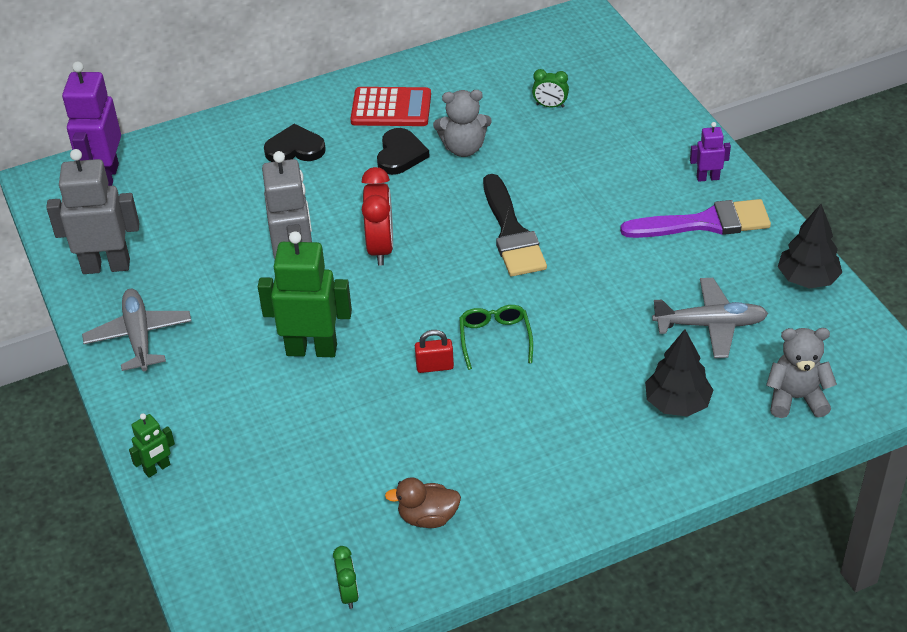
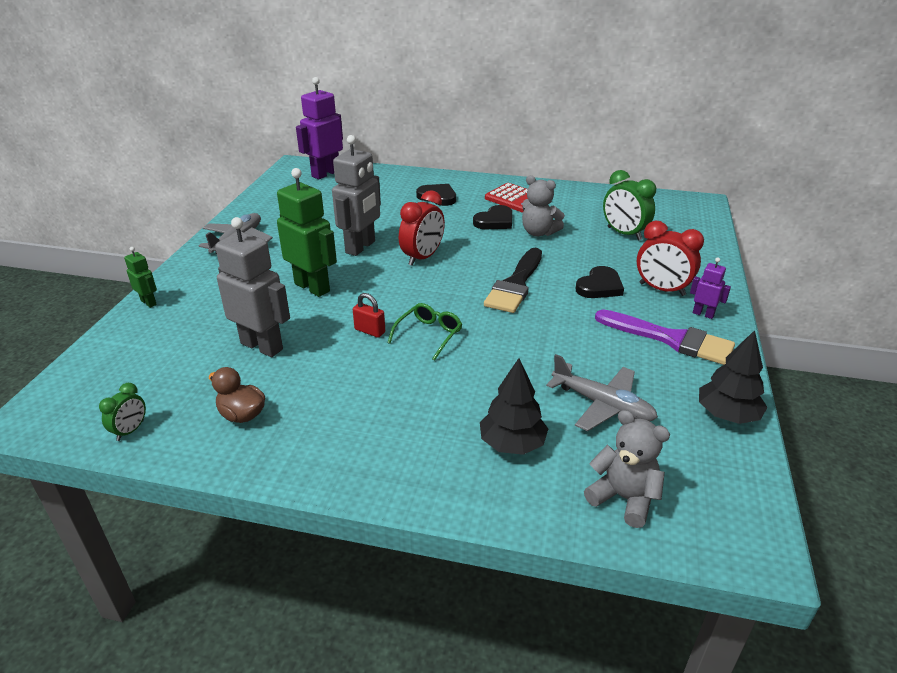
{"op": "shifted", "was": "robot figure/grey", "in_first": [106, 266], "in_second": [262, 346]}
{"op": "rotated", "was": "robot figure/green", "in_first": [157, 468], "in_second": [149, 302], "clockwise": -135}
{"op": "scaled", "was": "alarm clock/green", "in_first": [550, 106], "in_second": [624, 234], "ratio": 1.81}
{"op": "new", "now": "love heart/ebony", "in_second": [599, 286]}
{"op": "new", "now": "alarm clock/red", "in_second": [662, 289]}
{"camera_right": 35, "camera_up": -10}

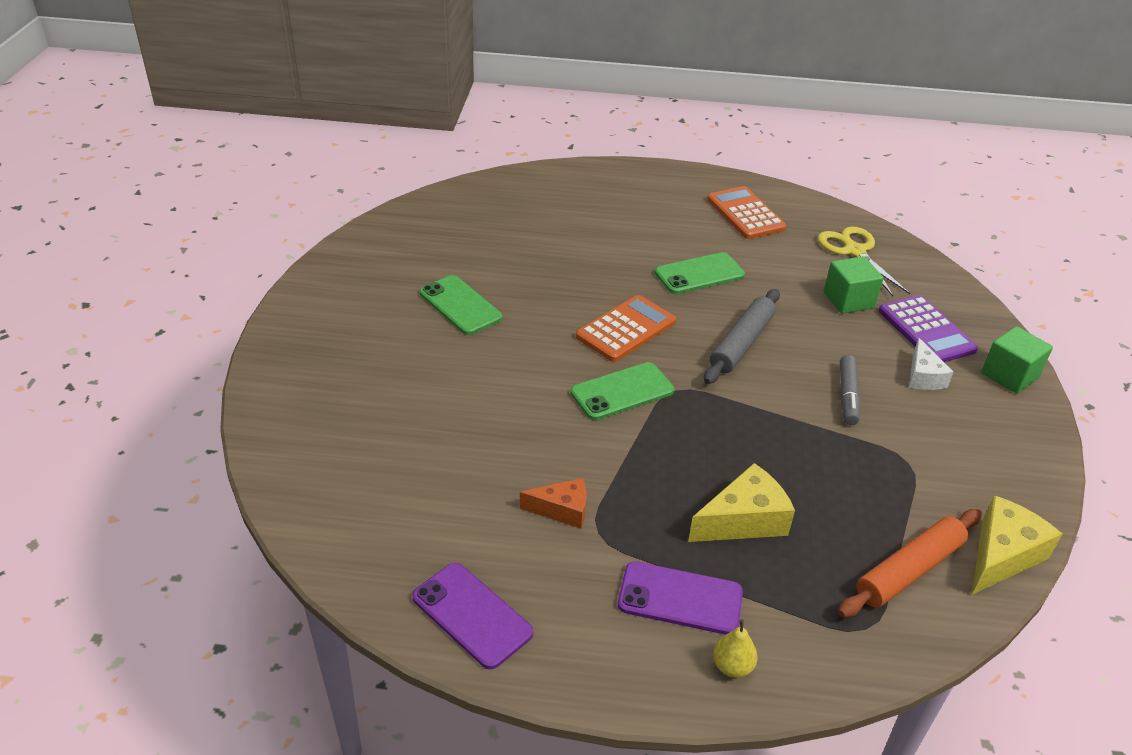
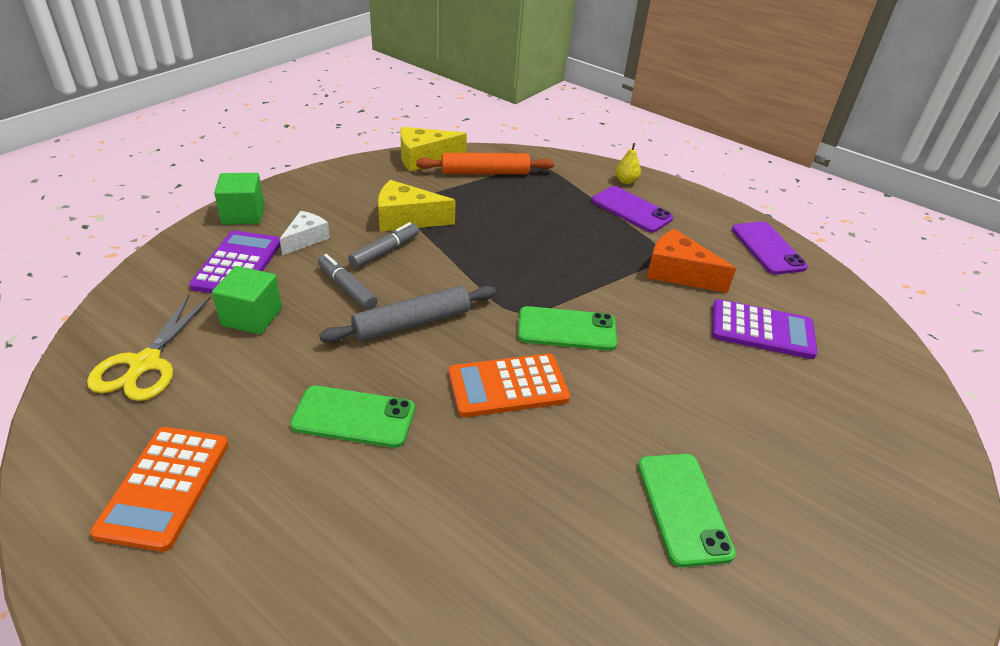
{"op": "scaled", "was": "cheese wedge/orange", "in_first": [562, 510], "in_second": [678, 273], "ratio": 1.53}
{"op": "shifted", "was": "cheese wedge/golden", "in_first": [743, 520], "in_second": [406, 219]}
{"op": "new", "now": "felt pen/grey", "in_second": [347, 288]}
{"op": "new", "now": "adding machine/violet", "in_second": [762, 330]}
{"camera_right": -150, "camera_up": 0}

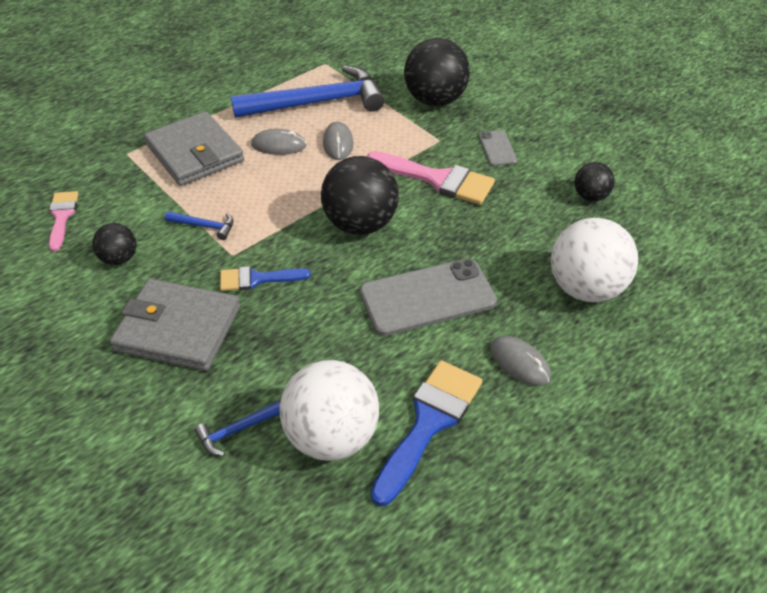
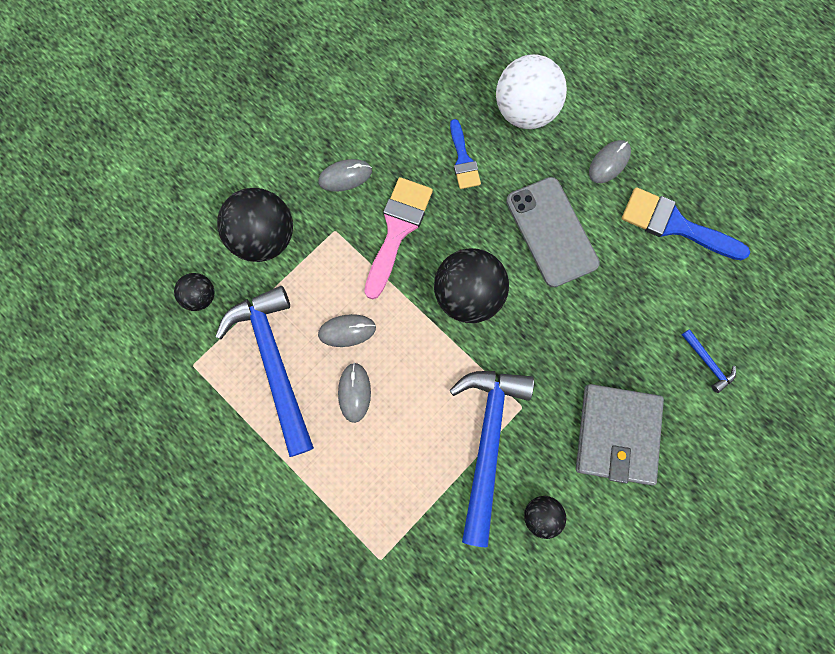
{"op": "gone", "was": "brush/pink", "in_first": [62, 217]}
{"op": "gone", "was": "wallet/grey", "in_first": [195, 153]}
{"op": "scaled", "was": "claw hammer/blue", "in_first": [205, 226], "in_second": [487, 442], "ratio": 2.49}
{"op": "shifted", "was": "brush/blue", "in_first": [257, 279], "in_second": [463, 160]}
{"op": "gone", "was": "play ball/white", "in_first": [331, 436]}
{"op": "swapped", "was": "phone/grey", "now": "mouse/grey", "in_first": [497, 148], "in_second": [345, 176]}
{"op": "shifted", "was": "play ball/ebony", "in_first": [590, 196], "in_second": [201, 296]}
{"camera_right": -95, "camera_up": 30}

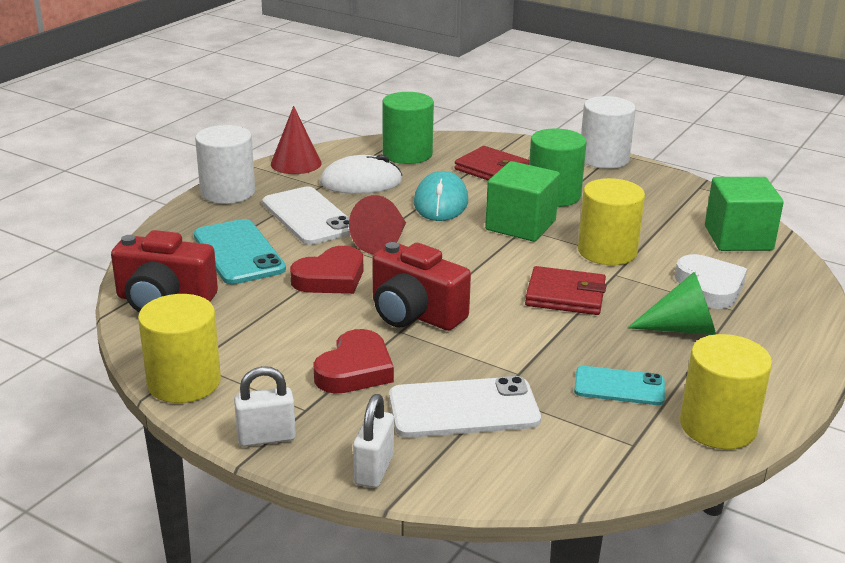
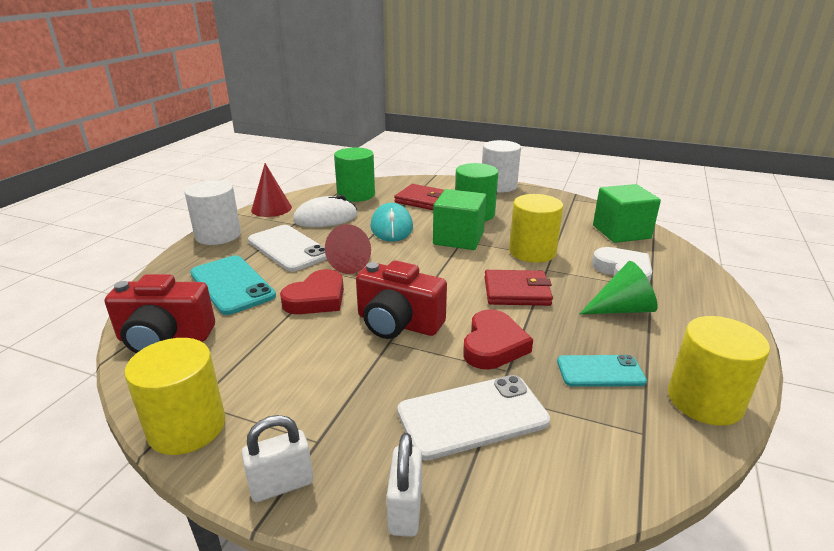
{"op": "shifted", "was": "love heart/red", "in_first": [355, 370], "in_second": [493, 345]}
{"camera_right": -10, "camera_up": 0}

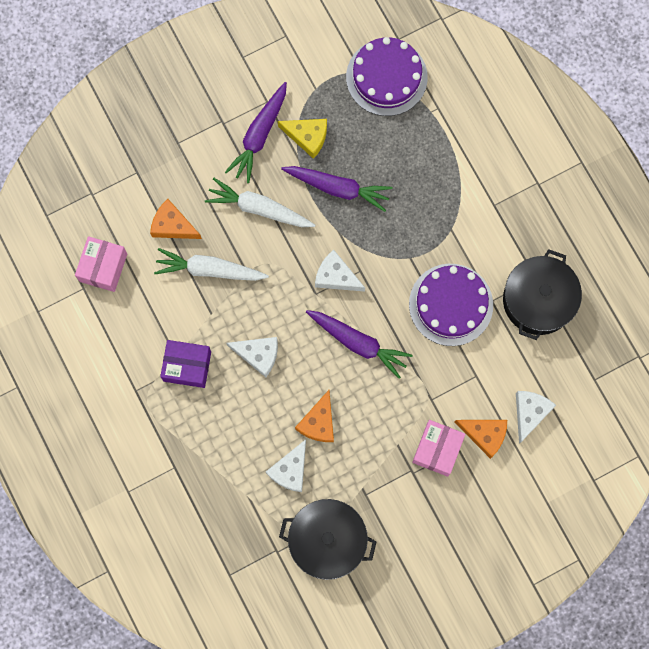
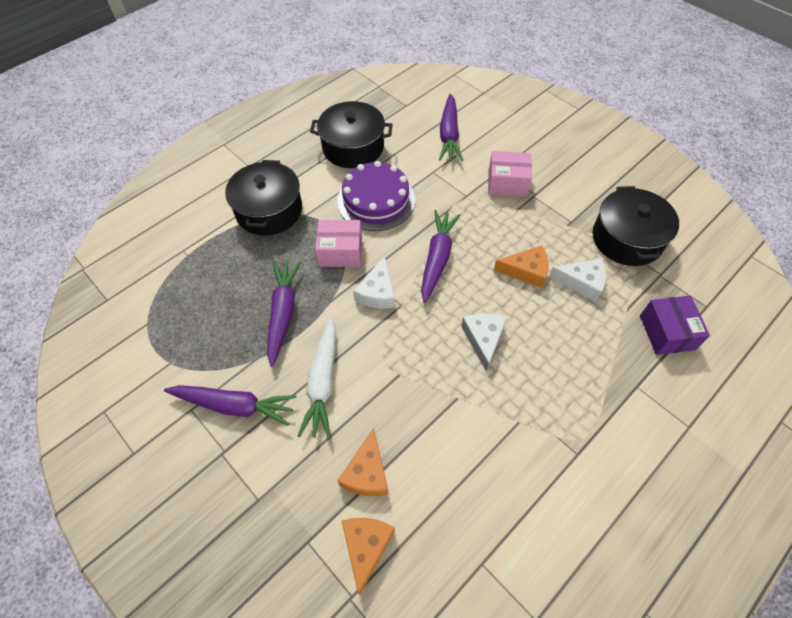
{"op": "shifted", "was": "box/pink", "in_first": [103, 267], "in_second": [340, 251]}
{"op": "gone", "was": "root vegetable/white", "in_first": [210, 270]}
{"op": "shifted", "was": "box/violet", "in_first": [187, 366], "in_second": [666, 332]}
{"op": "gone", "was": "cheese wedge/golden", "in_first": [307, 137]}
{"op": "gone", "was": "gateau/violet", "in_first": [386, 77]}
{"op": "shifted", "was": "cheese wedge/orange", "in_first": [484, 434], "in_second": [366, 547]}
{"op": "swapped", "was": "cheese wedge/white", "now": "root vegetable/violet", "in_first": [530, 413], "in_second": [449, 134]}
{"op": "new", "now": "pot/ebony", "in_second": [269, 210]}
{"camera_right": -105, "camera_up": -20}

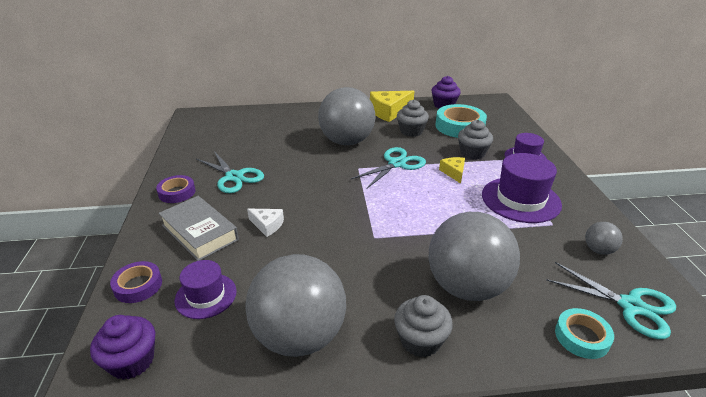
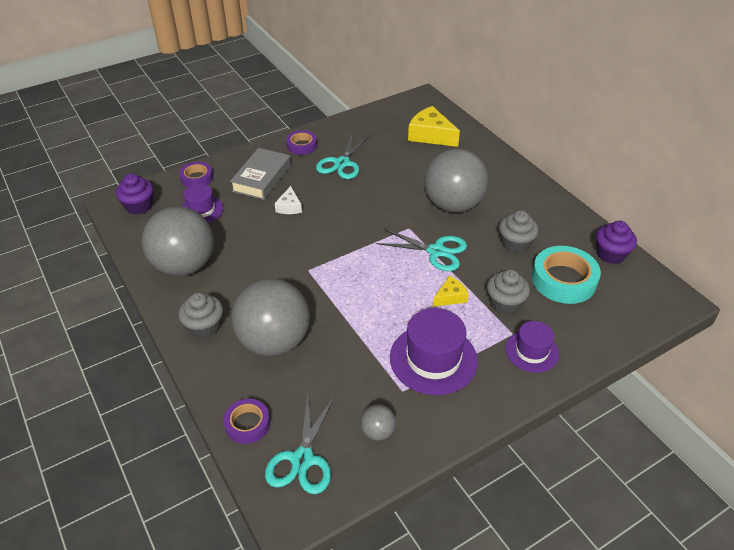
{"op": "shifted", "was": "cheese wedge/golden", "in_first": [389, 112], "in_second": [430, 135]}
{"op": "repainted", "was": "roll of tape/aqua", "now": "roll of tape/violet", "in_first": [581, 337], "in_second": [247, 424]}
{"camera_right": 65, "camera_up": 10}

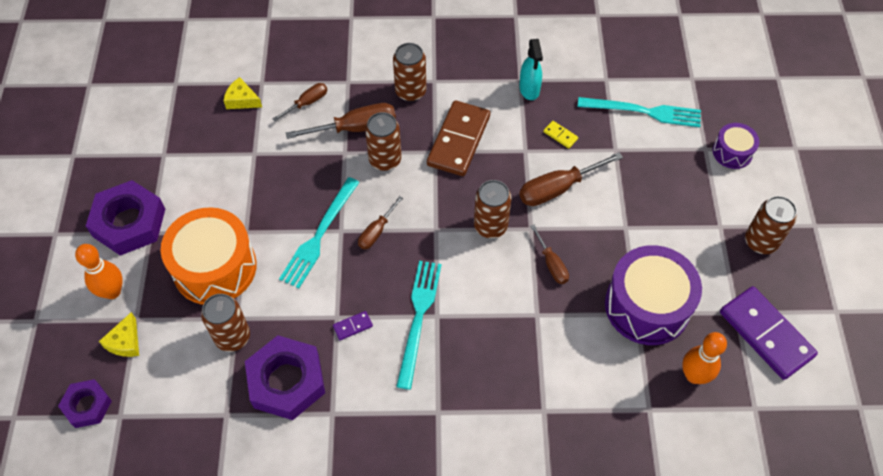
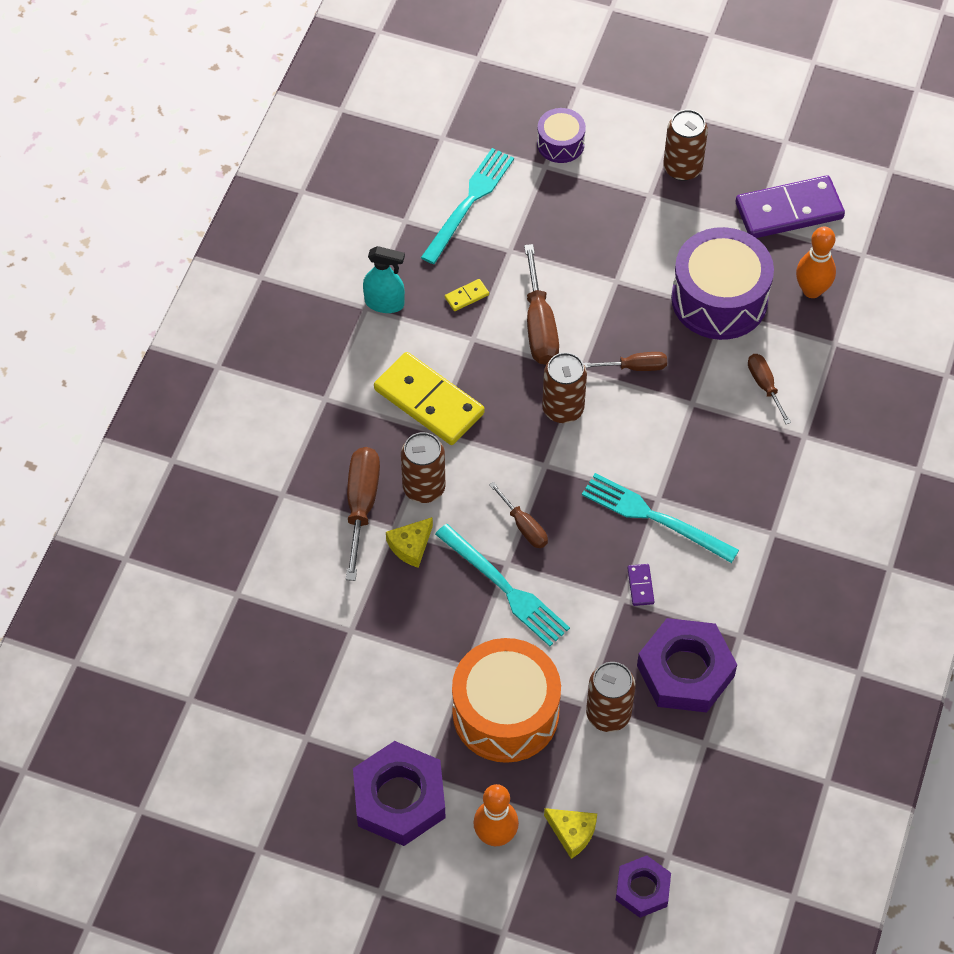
{"op": "shifted", "was": "cheese wedge/golden", "in_first": [242, 100], "in_second": [411, 546]}
{"op": "shifted", "was": "flat screwdriver/brown", "in_first": [307, 103], "in_second": [764, 386]}
{"op": "gone", "was": "can/brown", "in_first": [410, 91]}
{"op": "repainted", "was": "domino tile/brown", "now": "domino tile/golden", "in_first": [459, 140], "in_second": [429, 401]}
{"camera_right": -70, "camera_up": 0}

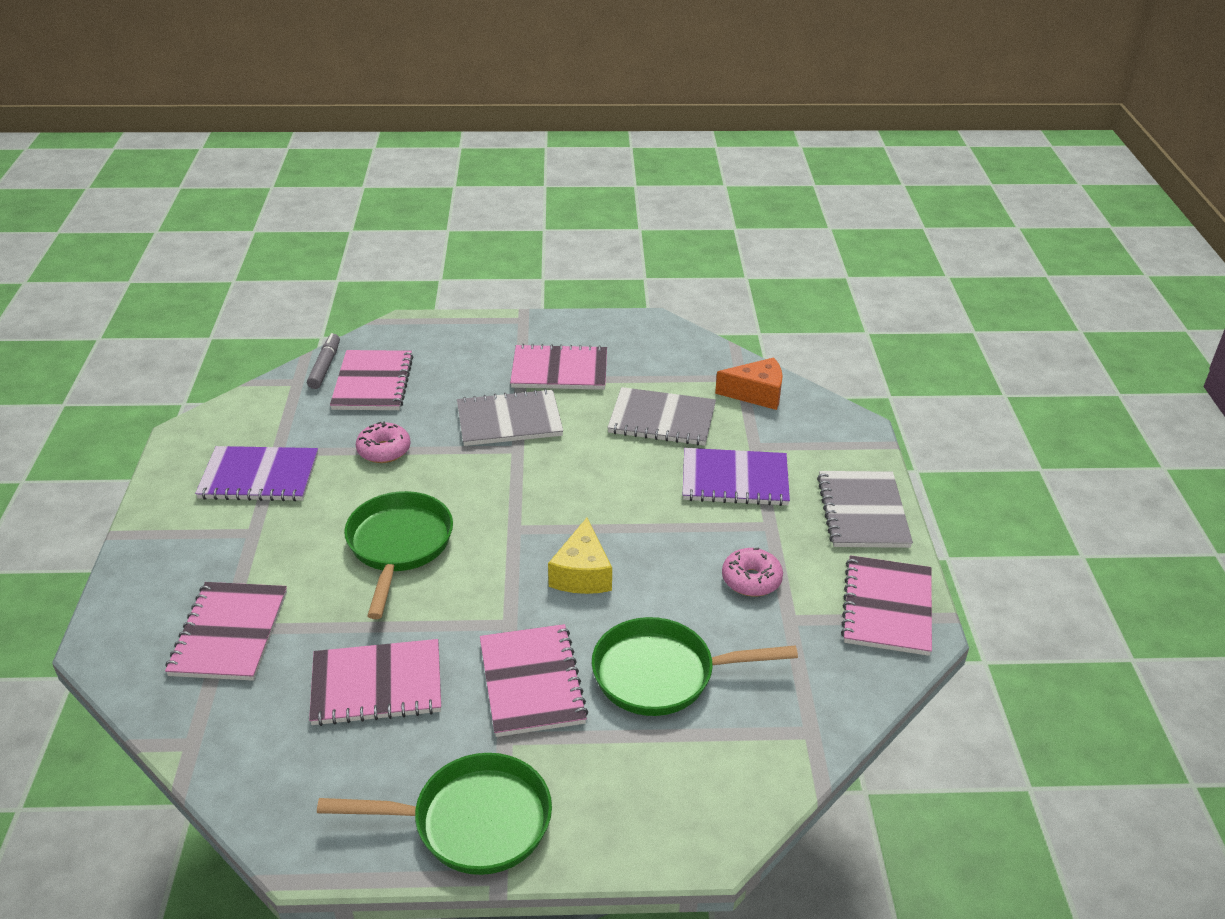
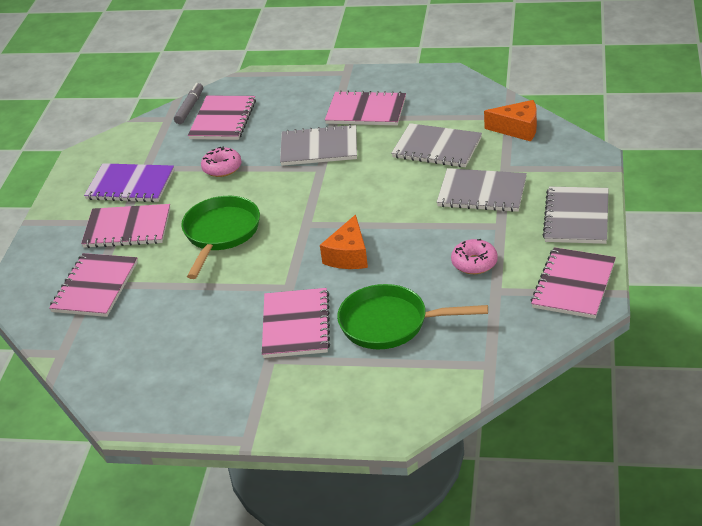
{"op": "shifted", "was": "notepad/pink", "in_first": [377, 685], "in_second": [127, 228]}
{"op": "gone", "was": "pan/green", "in_first": [473, 822]}
{"op": "repainted", "was": "cheese wedge/golden", "now": "cheese wedge/orange", "in_first": [582, 573], "in_second": [348, 255]}
{"op": "repainted", "was": "notepad/violet", "now": "notepad/grey", "in_first": [735, 480], "in_second": [482, 192]}
{"camera_right": 15, "camera_up": 0}

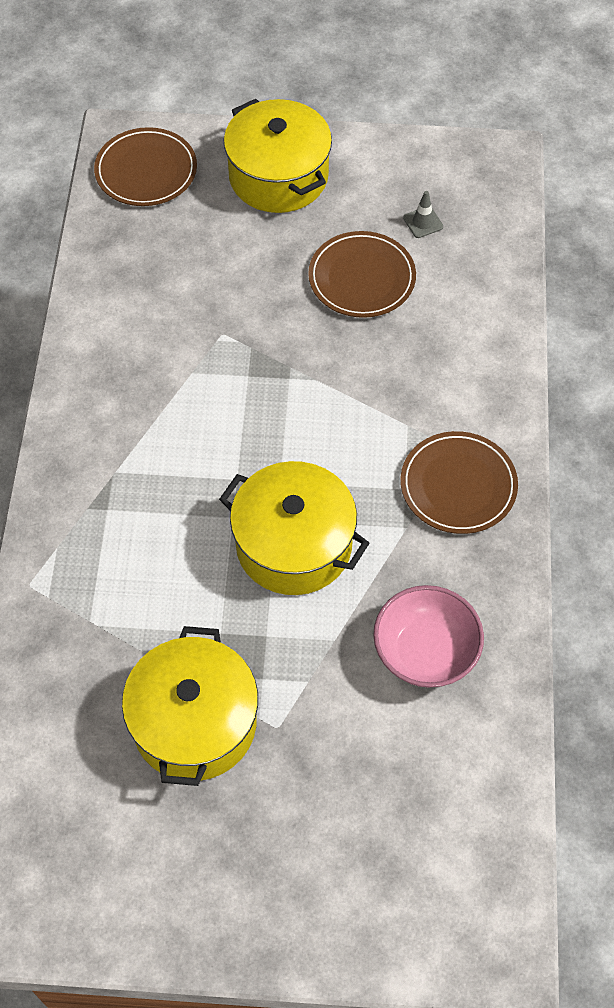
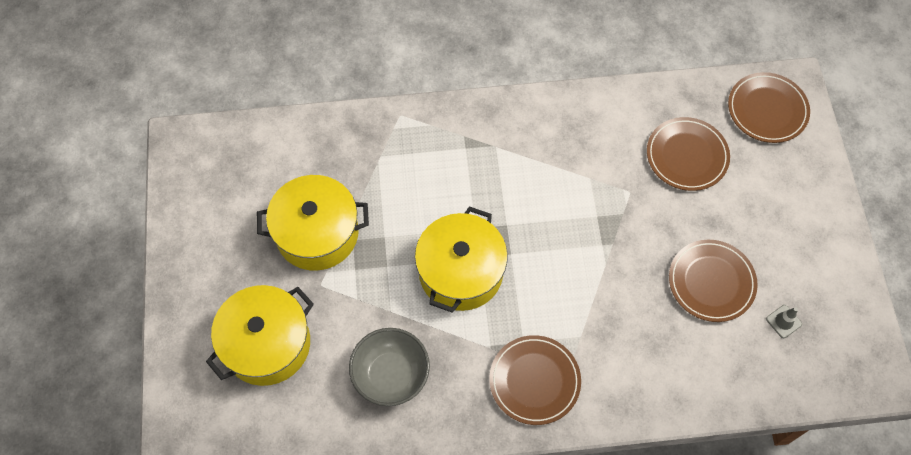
{"op": "shifted", "was": "pot/golden", "in_first": [278, 176], "in_second": [267, 344]}
{"op": "repainted", "was": "bowl/pink", "now": "bowl/grey", "in_first": [425, 652], "in_second": [391, 374]}
{"op": "new", "now": "flat dish/brown", "in_second": [687, 156]}
{"camera_right": 80, "camera_up": 5}

